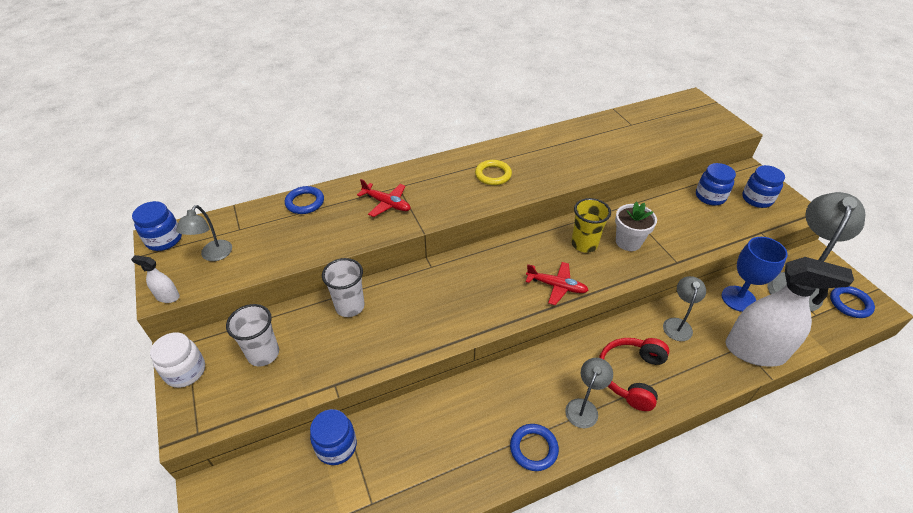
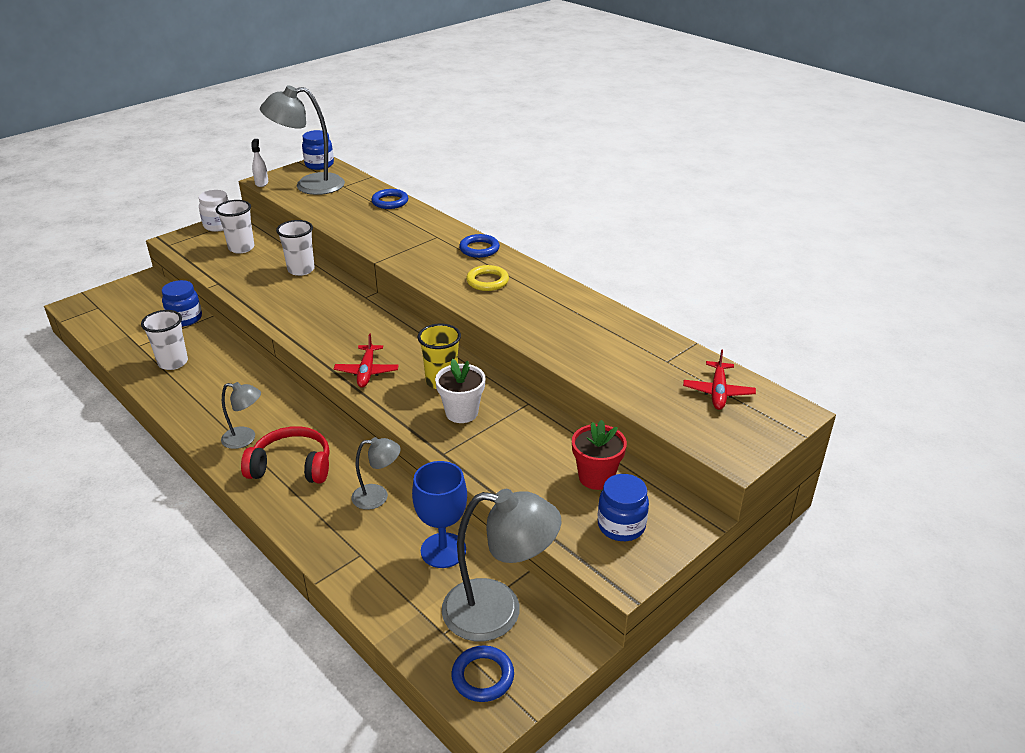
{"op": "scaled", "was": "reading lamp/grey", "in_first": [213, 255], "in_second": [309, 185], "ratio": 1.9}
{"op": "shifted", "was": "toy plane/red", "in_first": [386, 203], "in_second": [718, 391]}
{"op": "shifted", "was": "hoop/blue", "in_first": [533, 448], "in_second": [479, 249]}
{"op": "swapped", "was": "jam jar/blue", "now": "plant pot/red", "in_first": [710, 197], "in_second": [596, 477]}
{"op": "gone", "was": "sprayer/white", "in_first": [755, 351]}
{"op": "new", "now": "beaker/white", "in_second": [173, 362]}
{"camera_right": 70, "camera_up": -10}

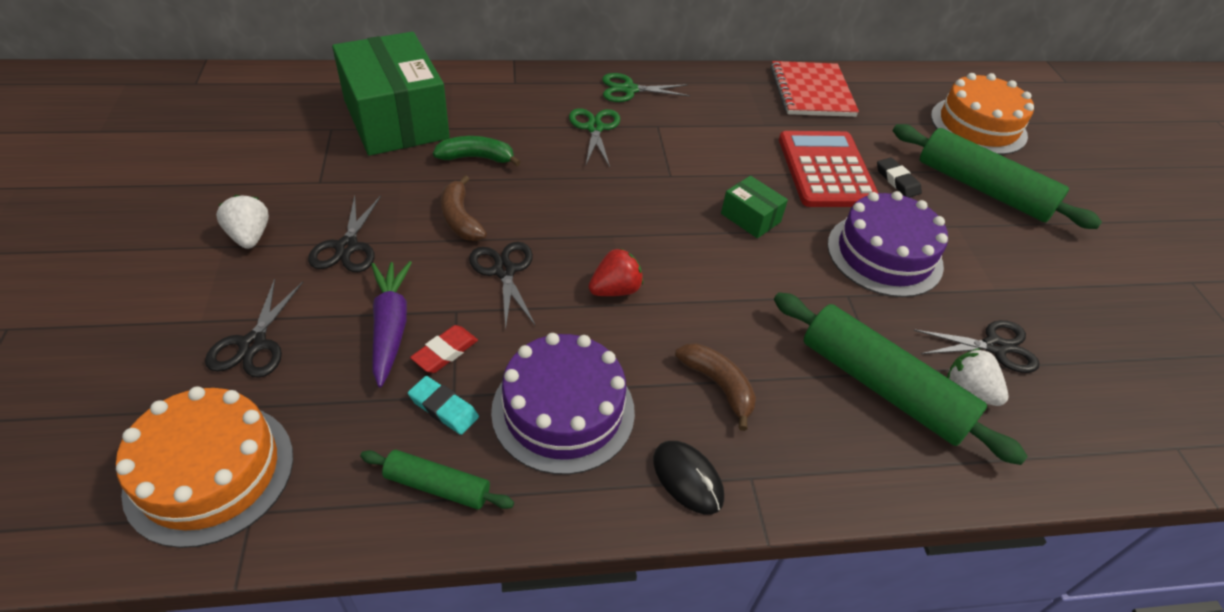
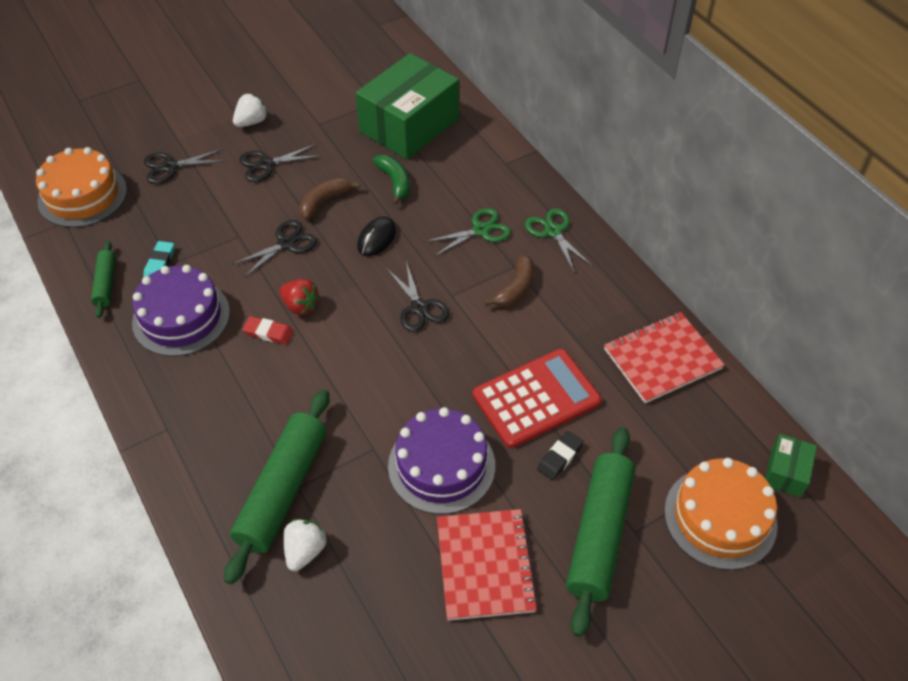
{"op": "gone", "was": "root vegetable/violet", "in_first": [390, 327]}
{"op": "shifted", "was": "gum eraser/red", "in_first": [445, 352], "in_second": [268, 333]}
{"op": "shifted", "was": "mouse/ebony", "in_first": [687, 479], "in_second": [377, 238]}
{"op": "shifted", "was": "toy banana/brown", "in_first": [718, 385], "in_second": [515, 288]}
{"op": "shifted", "was": "box/green", "in_first": [750, 218], "in_second": [786, 472]}
{"op": "shifted", "was": "scissors/ebony", "in_first": [994, 347], "in_second": [419, 307]}
{"op": "new", "now": "notepad/red", "in_second": [485, 565]}
{"camera_right": 70, "camera_up": 5}

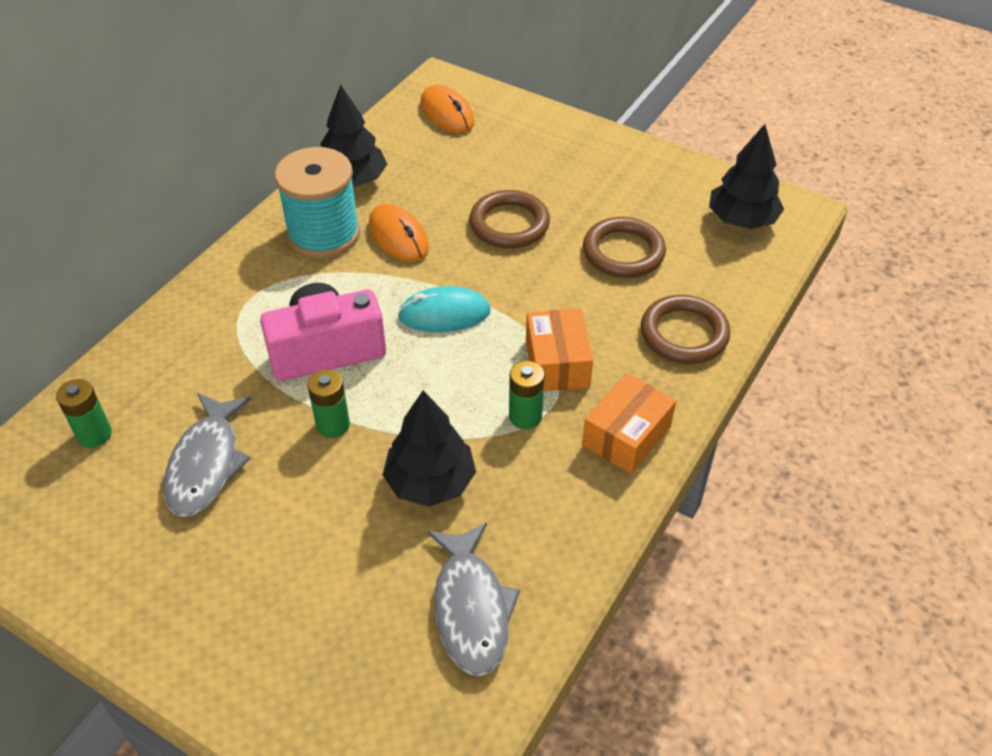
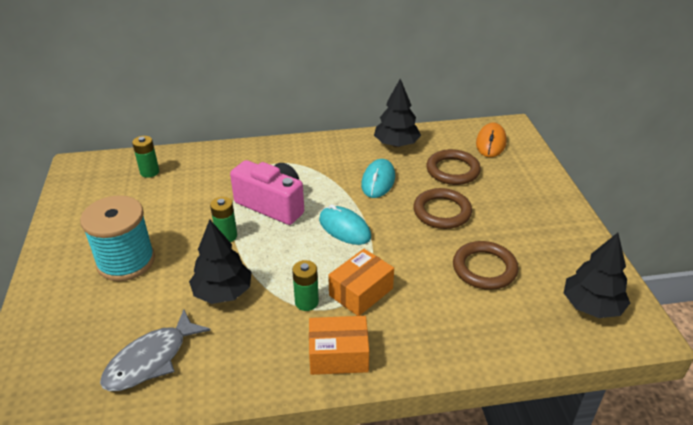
{"op": "gone", "was": "fish/grey", "in_first": [206, 464]}
{"op": "shifted", "was": "bobbin/aqua", "in_first": [323, 234], "in_second": [126, 261]}
{"op": "repainted", "was": "mouse/orange", "now": "mouse/aqua", "in_first": [398, 237], "in_second": [378, 181]}
{"op": "shifted", "was": "hoop/brown", "in_first": [684, 334], "in_second": [452, 170]}
{"camera_right": 50, "camera_up": -10}

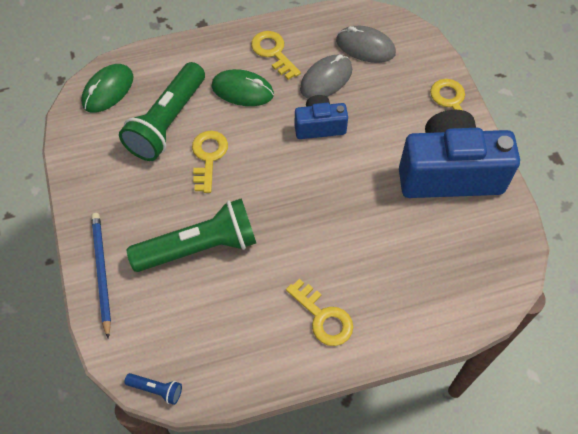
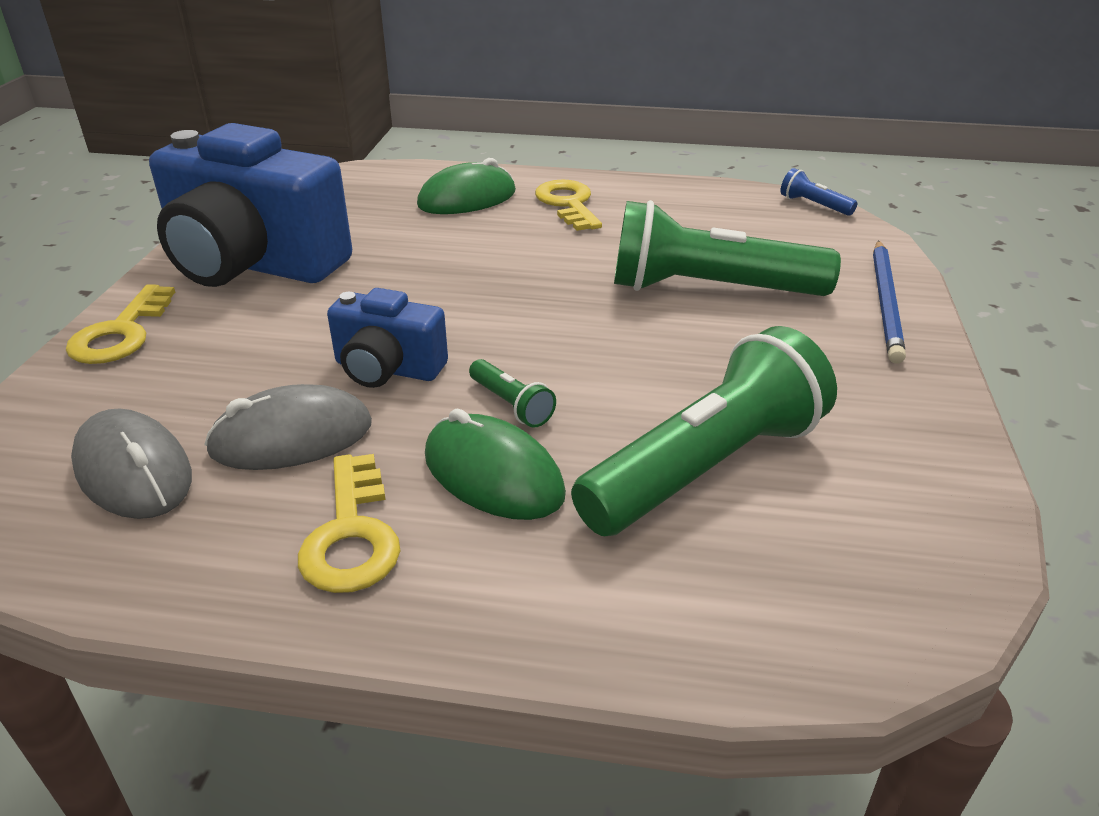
{"op": "shifted", "was": "mouse/green", "in_first": [108, 90], "in_second": [467, 199]}
{"op": "gone", "was": "door key/golden", "in_first": [208, 157]}
{"op": "new", "now": "pocket torch/green", "in_second": [511, 404]}
{"camera_right": -155, "camera_up": -25}

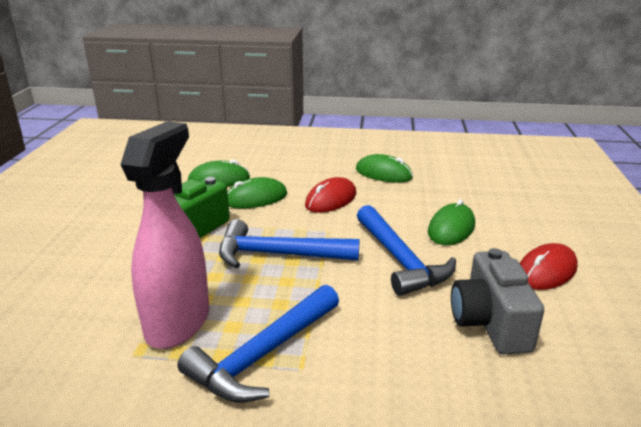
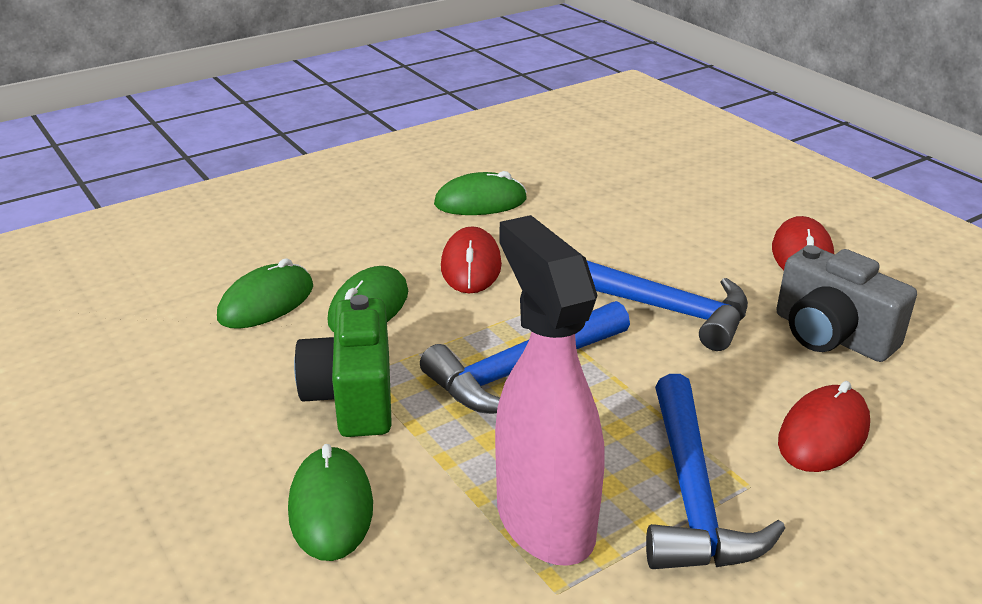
{"op": "shifted", "was": "mouse/green", "in_first": [451, 228], "in_second": [331, 508]}
{"op": "new", "now": "mouse/red", "in_second": [823, 434]}
{"camera_right": -40, "camera_up": 5}

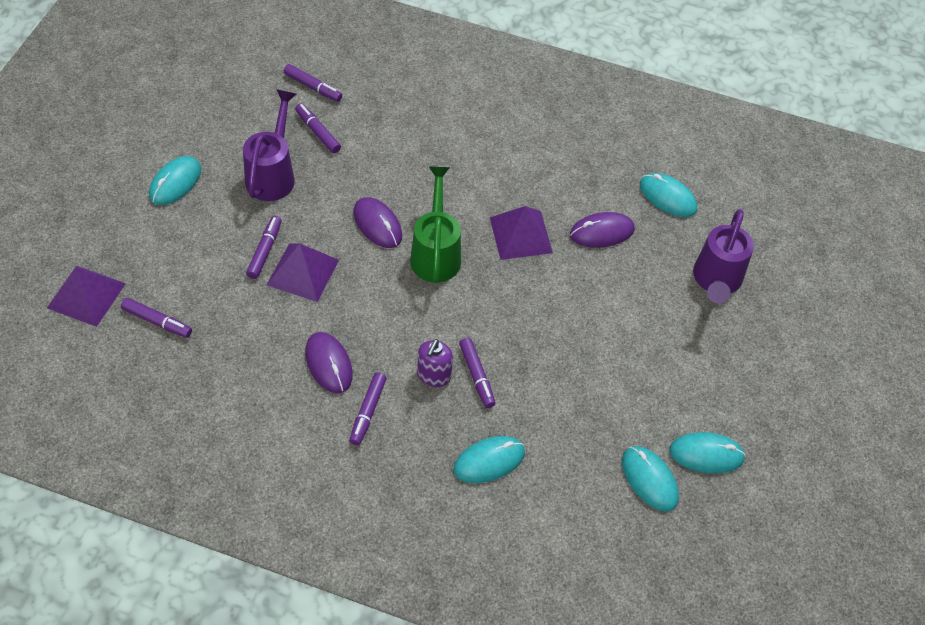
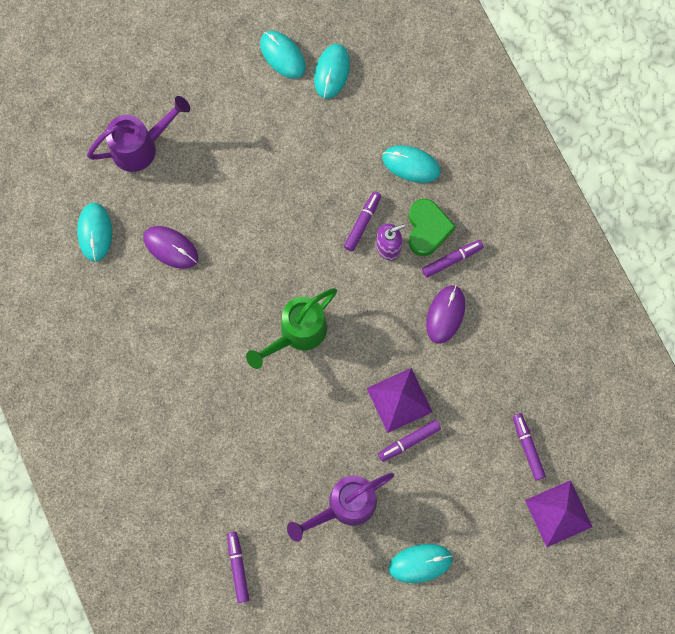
{"op": "gone", "was": "felt pen/violet", "in_first": [318, 132]}
{"op": "gone", "was": "mouse/violet", "in_first": [377, 224]}
{"op": "gone", "was": "solid pyramid/violet", "in_first": [520, 235]}
{"op": "new", "now": "love heart/green", "in_second": [427, 229]}
{"camera_right": -130, "camera_up": 20}

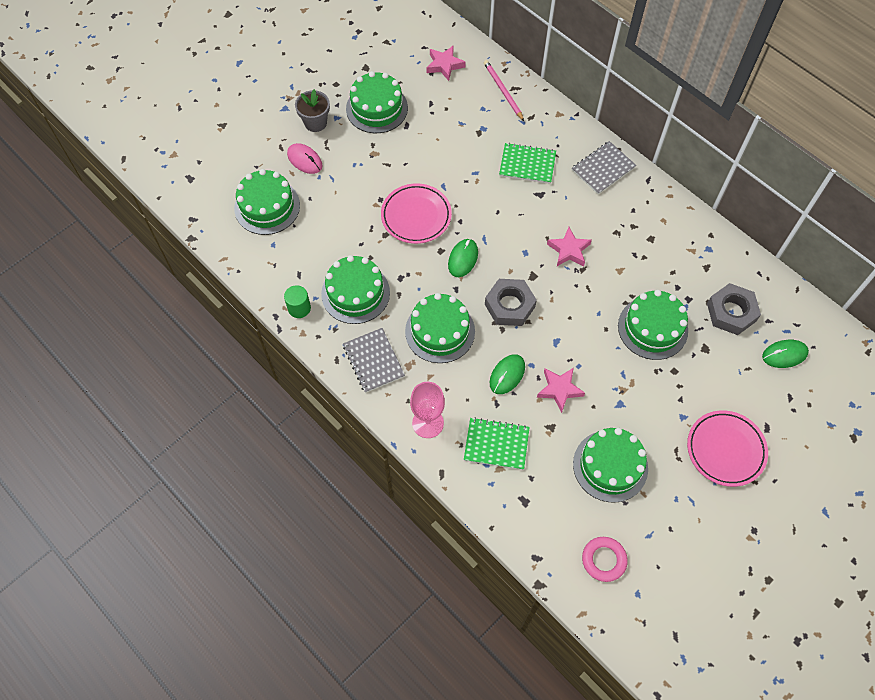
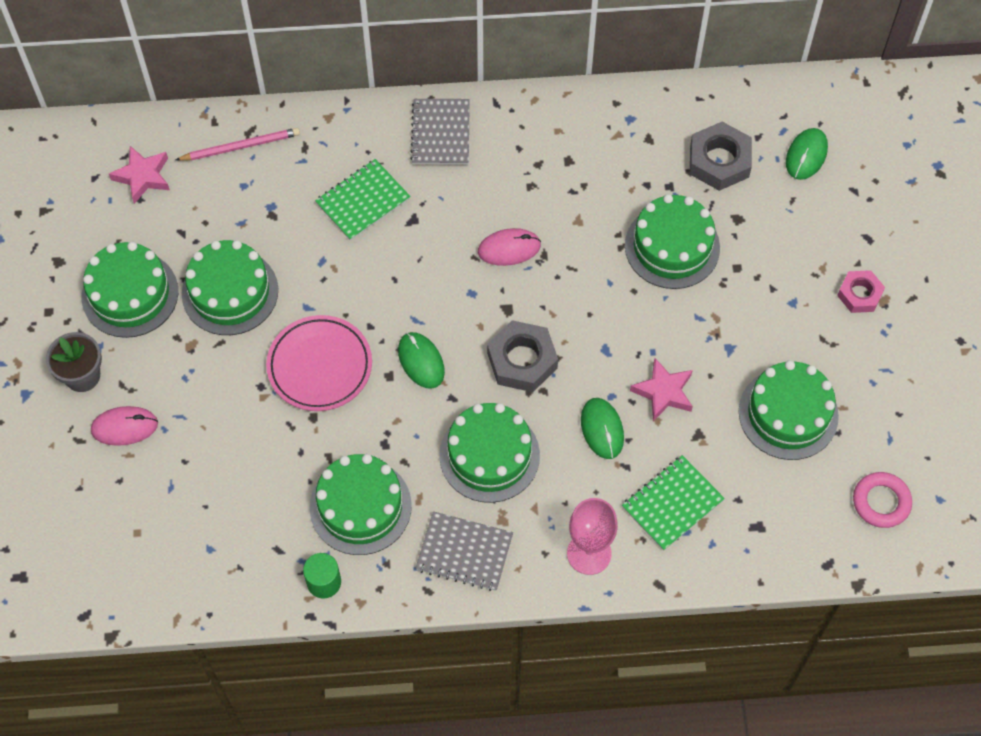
{"op": "shifted", "was": "gateau/green", "in_first": [267, 207], "in_second": [230, 292]}
{"op": "rotated", "was": "wooden pencil/pink", "in_first": [503, 91], "in_second": [241, 146], "clockwise": 150}
{"op": "swapped", "was": "star shape/pink", "now": "mouse/pink", "in_first": [569, 250], "in_second": [509, 249]}
{"op": "swapped", "was": "flat dish/pink", "now": "nut/pink", "in_first": [725, 450], "in_second": [859, 294]}
{"camera_right": -50, "camera_up": 0}

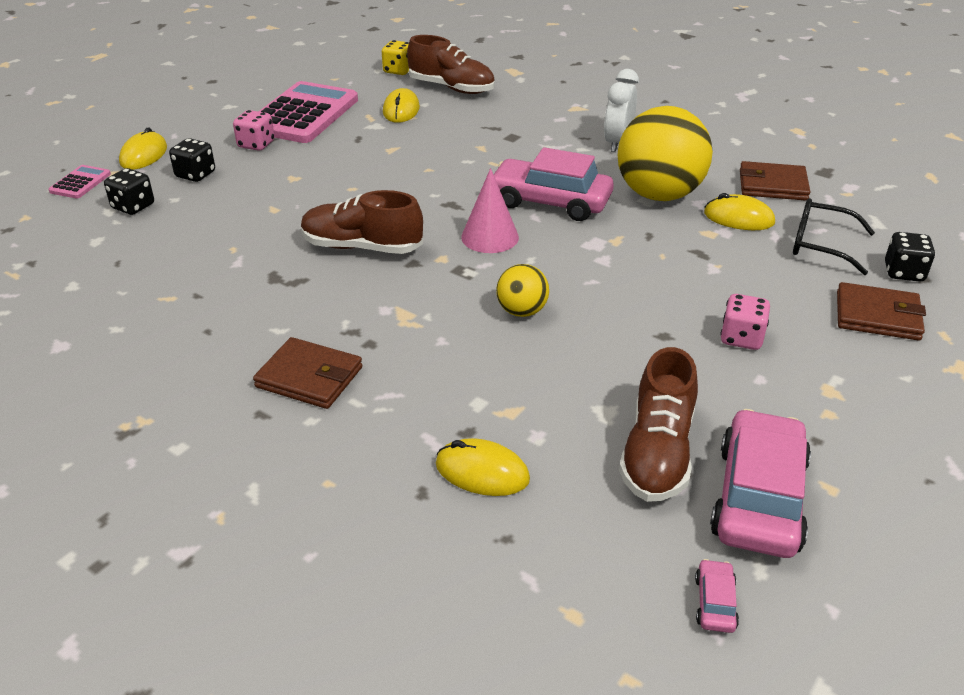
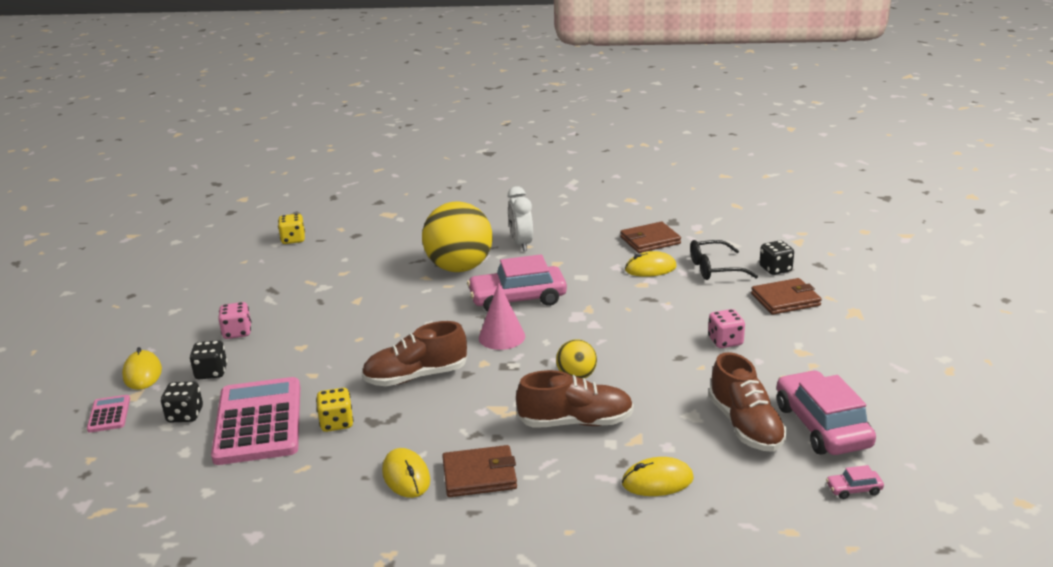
{"op": "shifted", "was": "adding machine/pink", "in_first": [303, 114], "in_second": [258, 422]}
{"op": "shifted", "was": "mouse/golden", "in_first": [401, 110], "in_second": [406, 476]}
{"op": "shifted", "was": "sneaker/brown", "in_first": [451, 88], "in_second": [576, 422]}
{"op": "shifted", "was": "play ball/golden", "in_first": [659, 195], "in_second": [459, 268]}
{"op": "rotated", "was": "automobile/pink", "in_first": [715, 603], "in_second": [854, 489], "clockwise": -75}
{"op": "new", "now": "game die/golden", "in_second": [337, 423]}
{"camera_right": -30, "camera_up": -10}

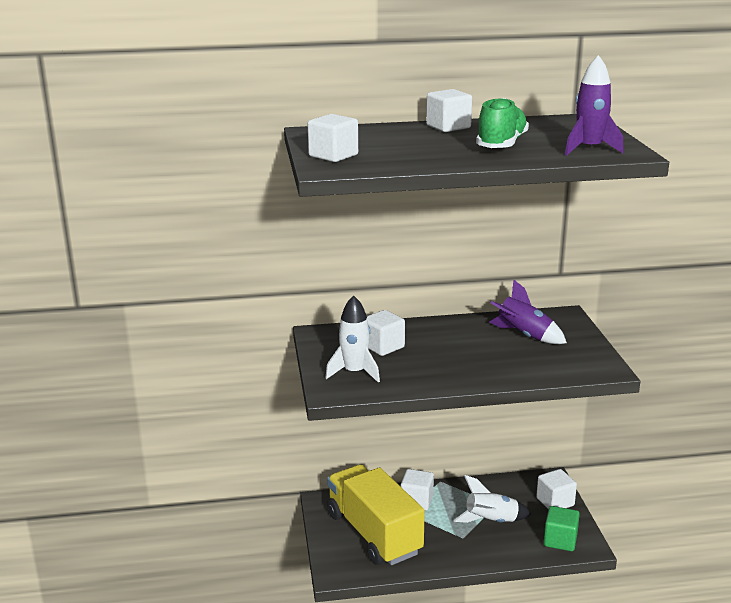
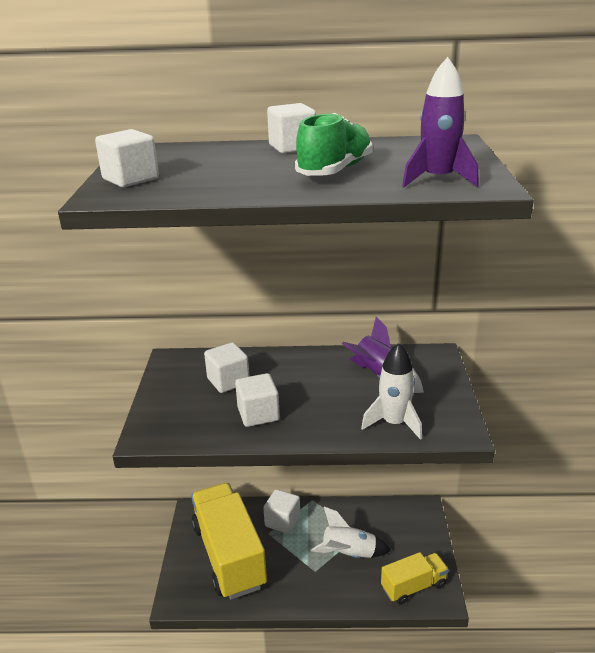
{"op": "shifted", "was": "toy rocket/white", "in_first": [354, 372], "in_second": [394, 423]}
{"op": "shifted", "was": "cube/white", "in_first": [555, 502], "in_second": [258, 414]}
{"op": "swapped", "was": "cube/green", "now": "truck/golden", "in_first": [560, 540], "in_second": [413, 586]}
{"camera_right": 10, "camera_up": 5}

